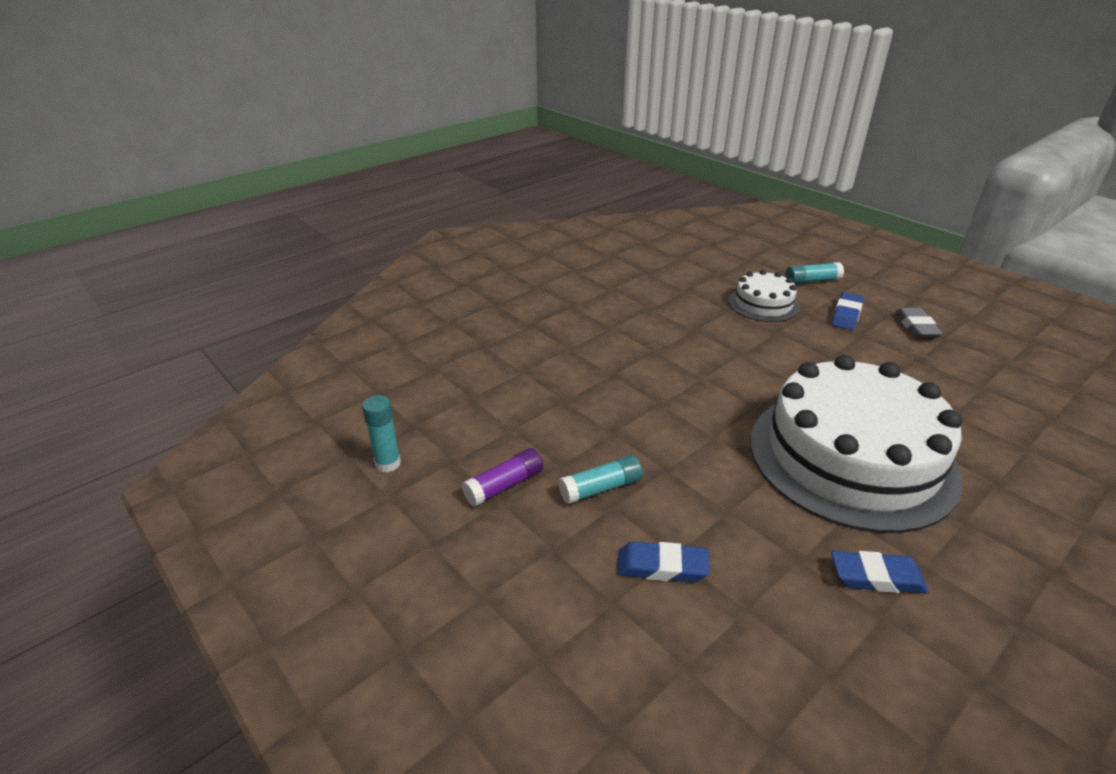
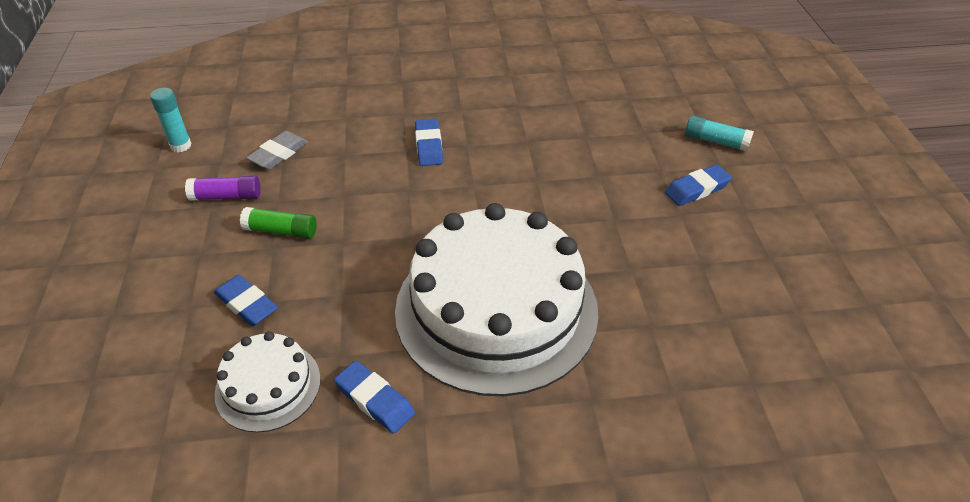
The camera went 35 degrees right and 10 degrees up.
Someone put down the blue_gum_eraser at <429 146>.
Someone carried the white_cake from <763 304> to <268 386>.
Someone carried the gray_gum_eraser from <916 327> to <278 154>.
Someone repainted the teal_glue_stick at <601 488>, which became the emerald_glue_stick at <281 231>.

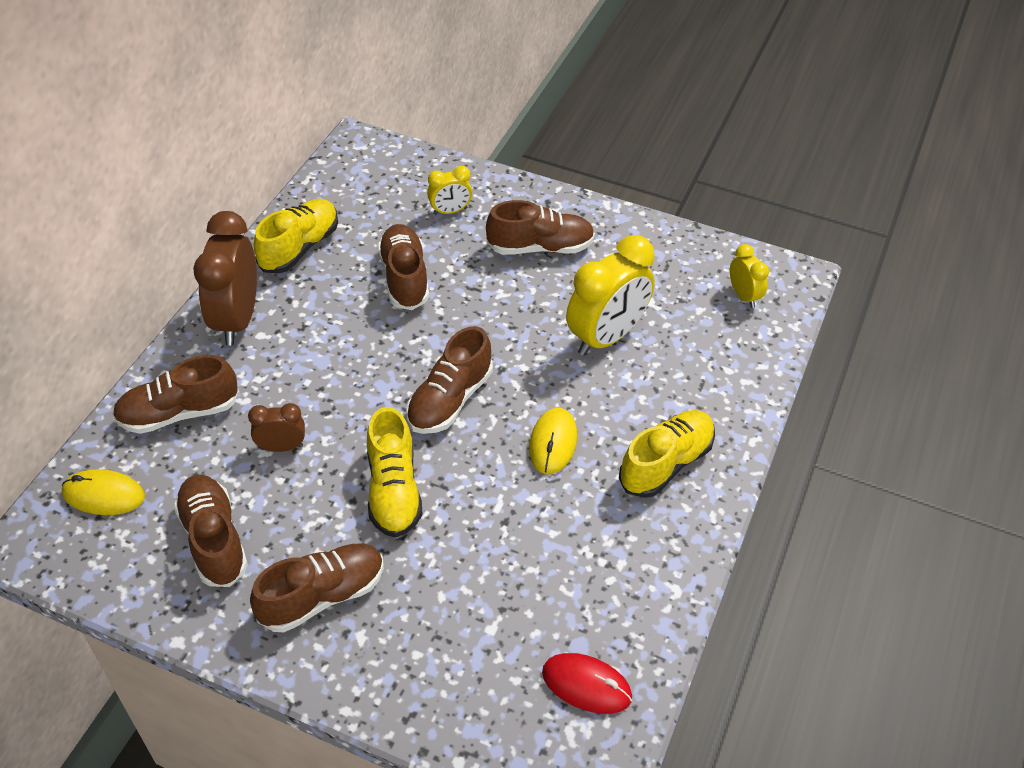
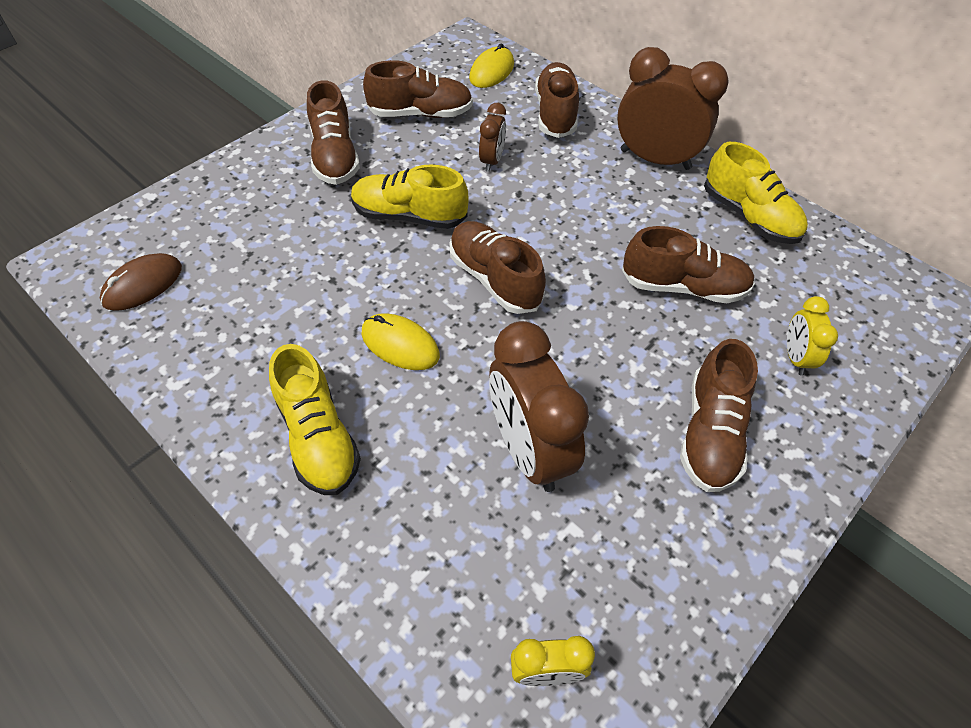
The camera went 110 degrees right and 5 degrees up.
Someone repainted the crimson_mouse at <586 685>, which became the russet_mouse at <143 285>.
Someone repainted the yellow_bedside_clock at <606 337>, which became the russet_bedside_clock at <529 450>.

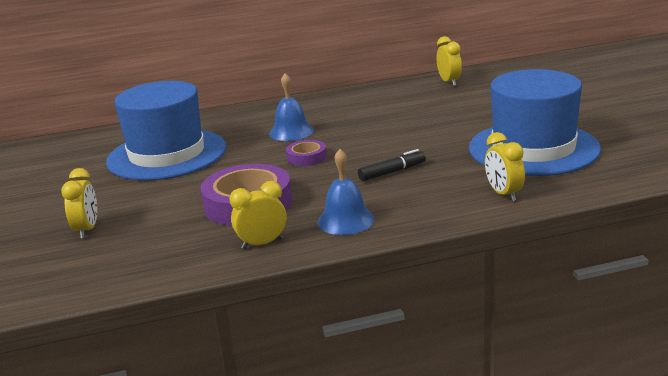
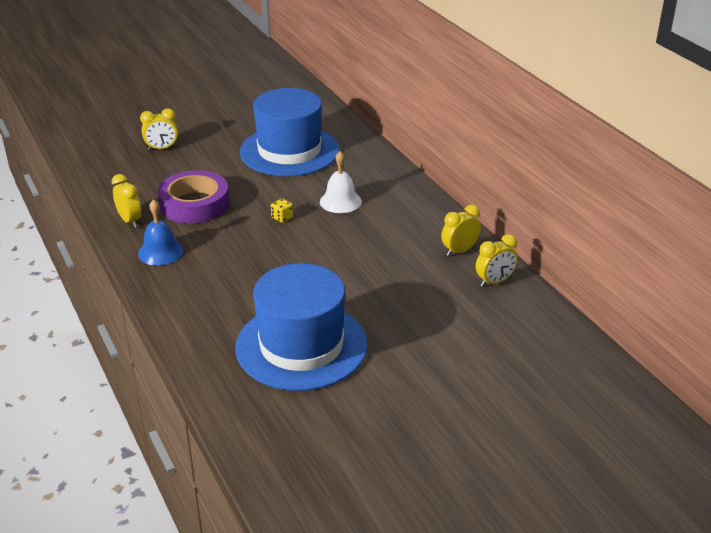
The camera went 75 degrees right and 10 degrees up.
Someone took away the jet-black_marker_pen at <392 172>.
Someone carried the yellow_bedside_clock from <504 194> to <459 251>.
Someone swapped the royal_purple_tape at <306 157> for the yellow_dice at <282 217>.
Someone repainted the blue_hand_bell at <291 132>, which became the white_hand_bell at <340 201>.

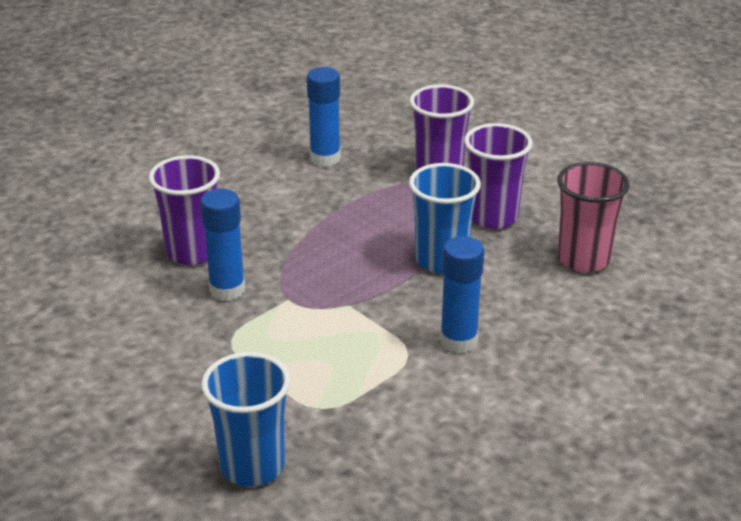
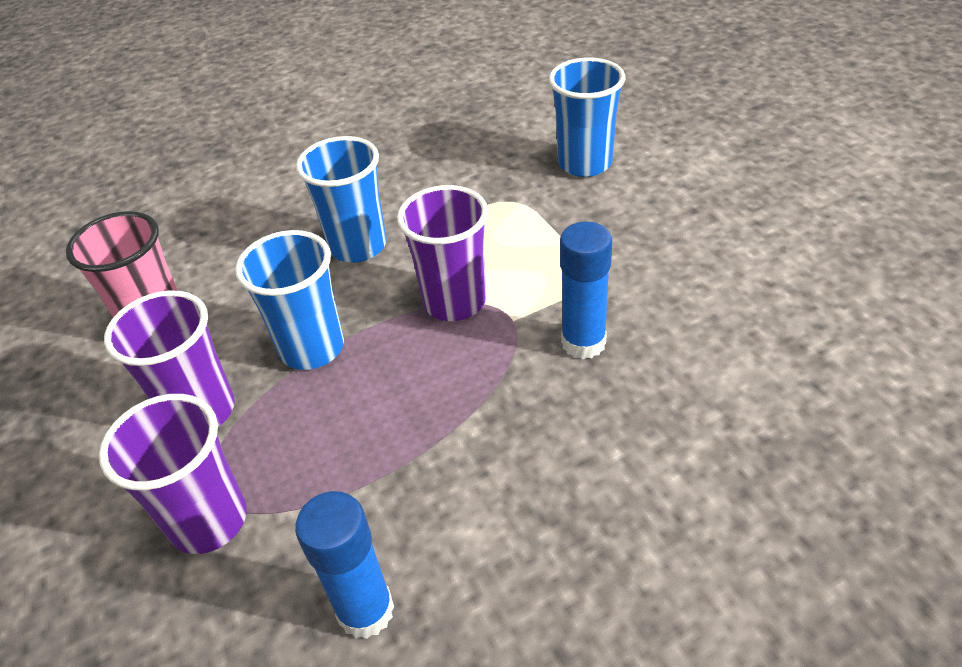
The camera went 160 degrees left and 10 degrees up.
Someone carried the royal_purple_cup from <192 252> to <454 302>.
Someone swapped the blue_glue_stick at <458 341> for the blue_cup at <358 246>.

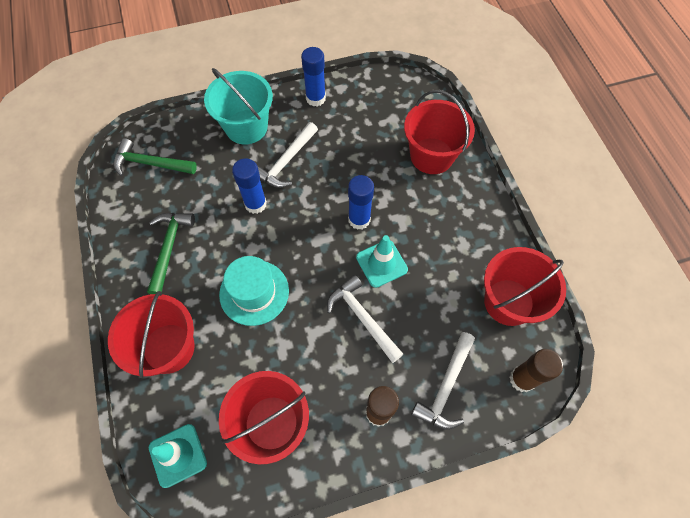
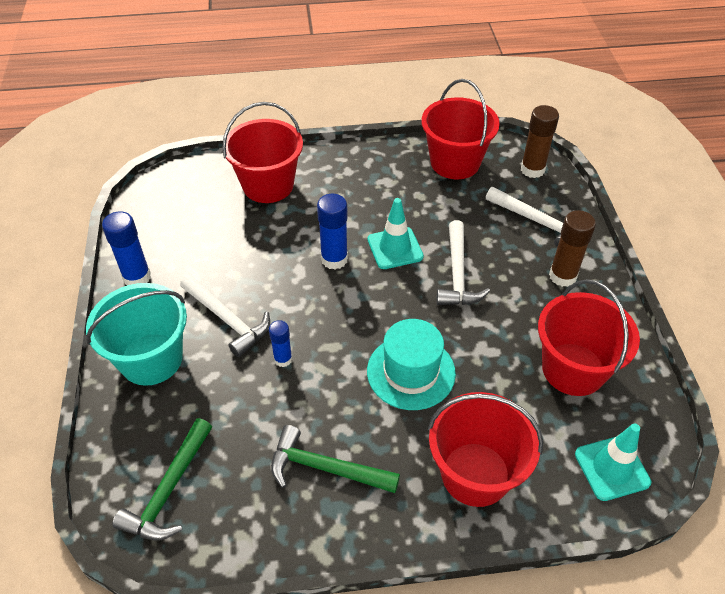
The camera went 80 degrees left and 15 degrees down.
Someone rotated the white_hammer at <362 318> by 60 degrees counterclockwise.
Someone scaled the blue_glue_stick at <255 204> by 0.62.

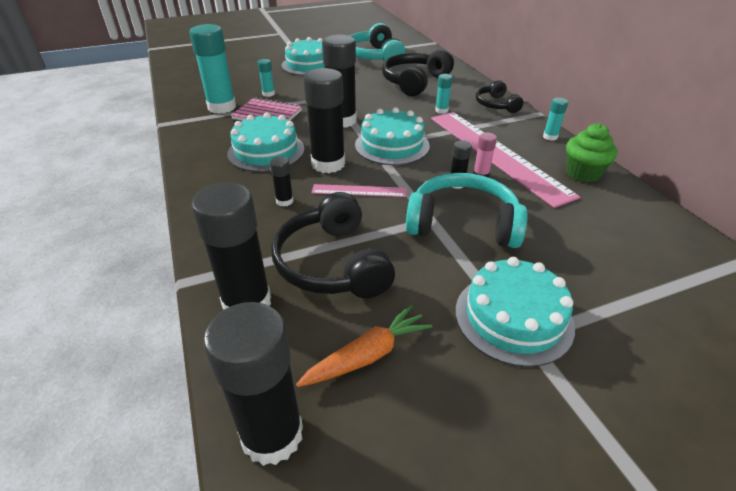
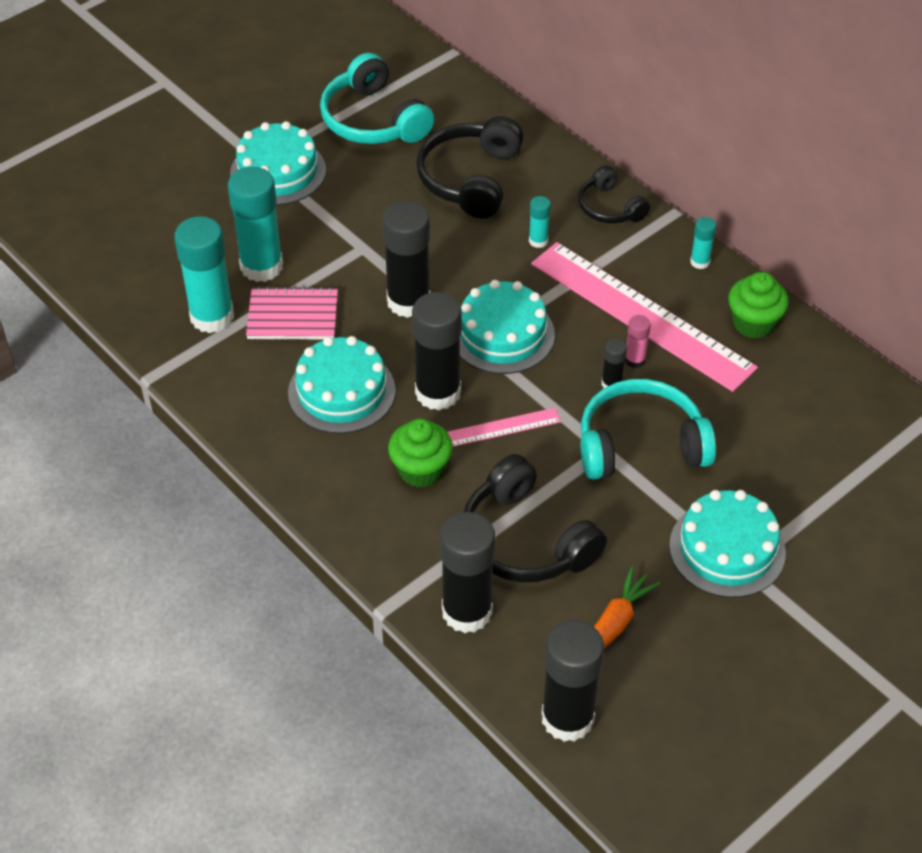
The camera went 20 degrees left and 10 degrees up.
Someone swapped the jet-black_glue_stick at <284 201> for the emerald_fairy_cake at <421 470>.
Someone scaled the teal_glue_stick at <268 94> by 2.16.

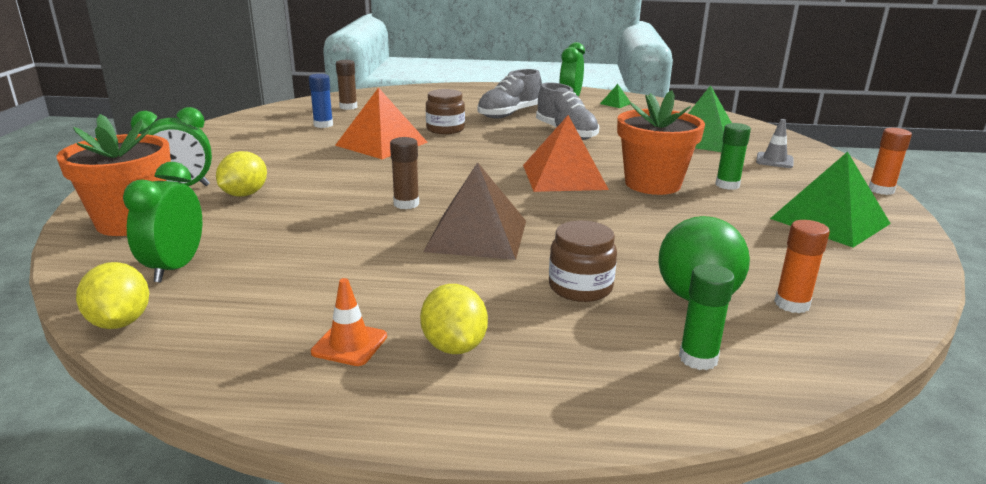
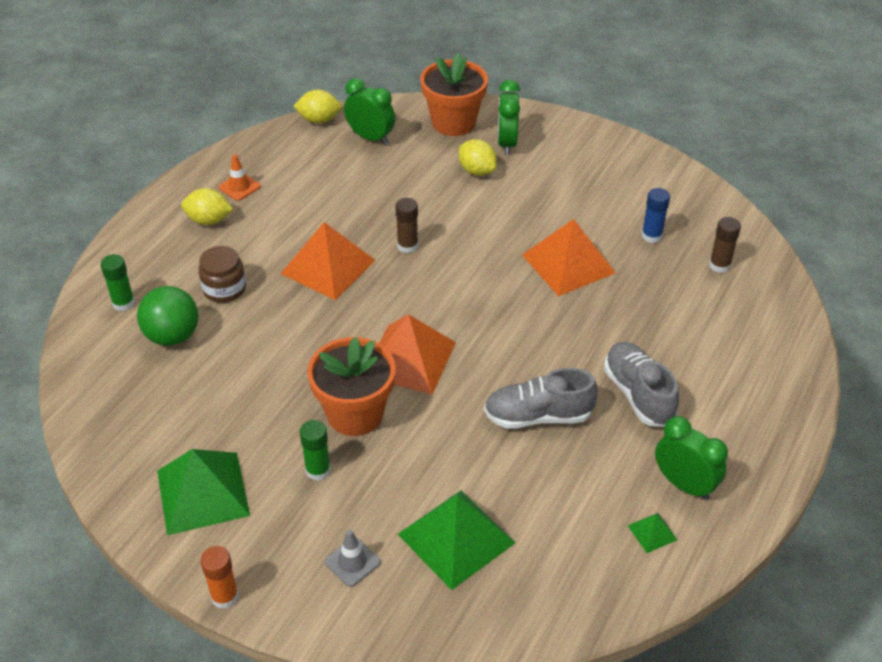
The camera went 115 degrees right and 20 degrees up.
Someone took away the russet_preserve_jar at <445 129>.
Someone took away the bright_orange_glue_stick at <791 304>.
Someone repainted the russet_solid_pyramid at <477 235>, which became the bright_orange_solid_pyramid at <328 266>.

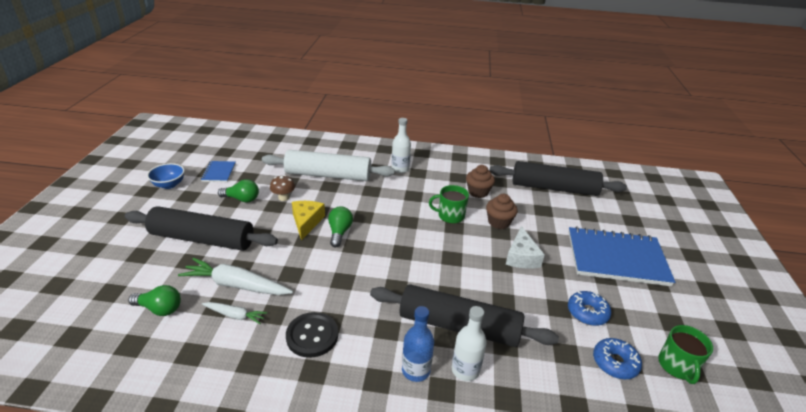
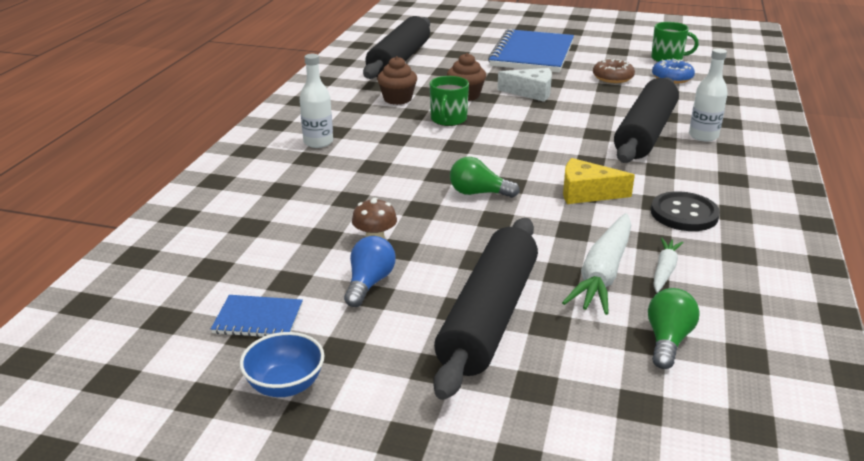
The camera went 80 degrees left and 5 degrees down.
Someone took away the white_dough_roller at <328 175>.
Someone took away the blue_drink_bottle at <416 370>.
Someone carried the yellow_cheese from <306 222> to <586 193>.
Someone repainted the emerald_lightbulb at <242 199>, which became the blue_lightbulb at <369 283>.
Someone repainted the blue_glazed_donut at <587 313>, which became the russet_glazed_donut at <612 77>.

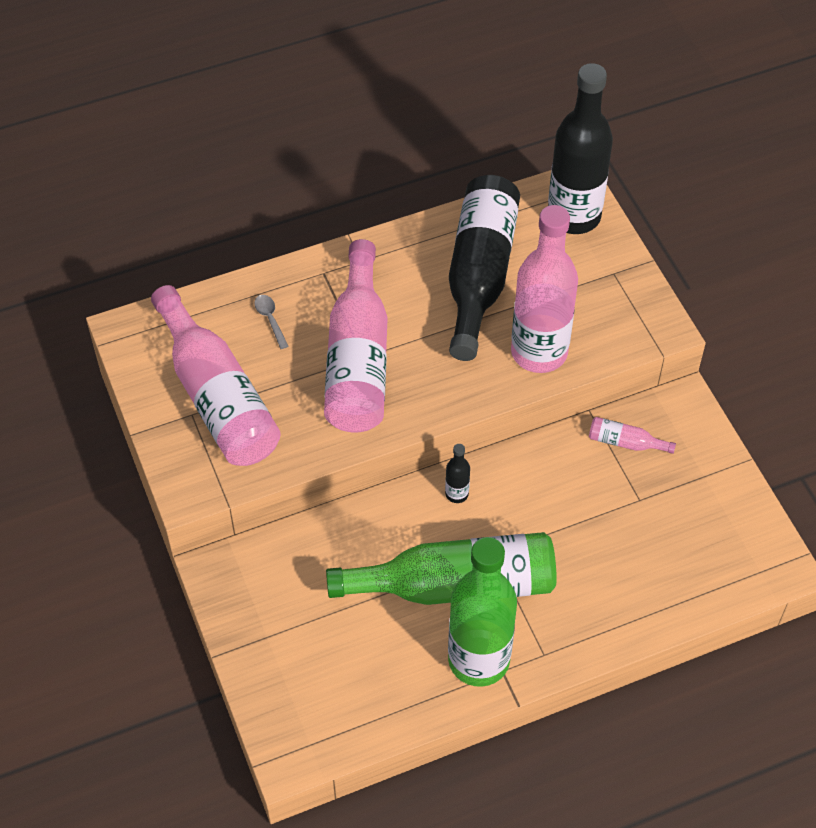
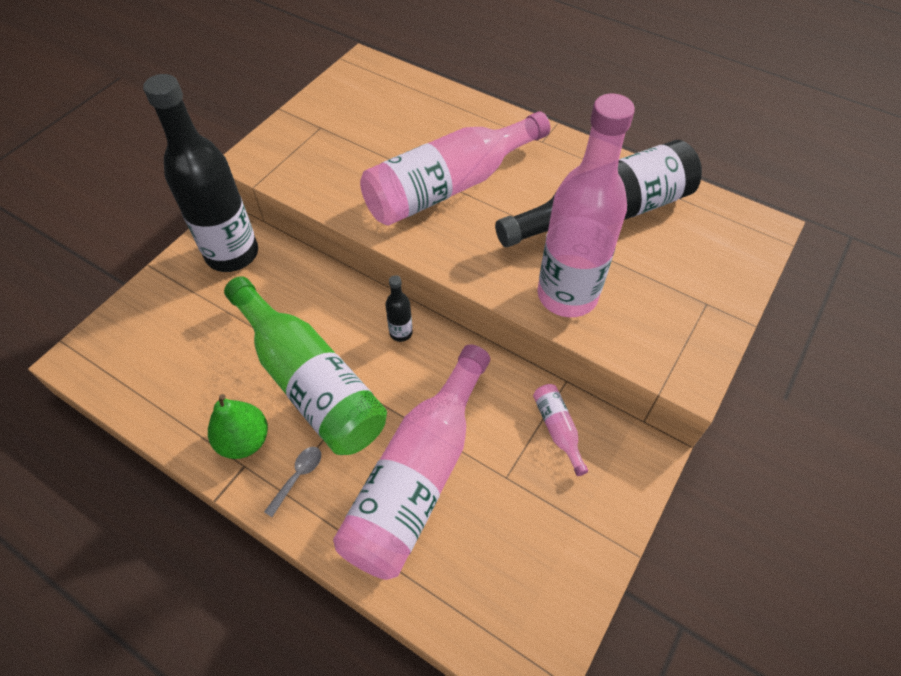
The camera went 55 degrees right and 0 degrees up.
Someone carried the pink_drink_bottle from <217 397> to <418 476>.
Someone carried the gray_tablespoon from <270 319> to <298 477>.
Someone carried the jet-black_drink_bottle from <574 216> to <232 254>.
Someone swapped the emerald_drink_bottle at <478 660> for the emerald_pear at <244 441>.

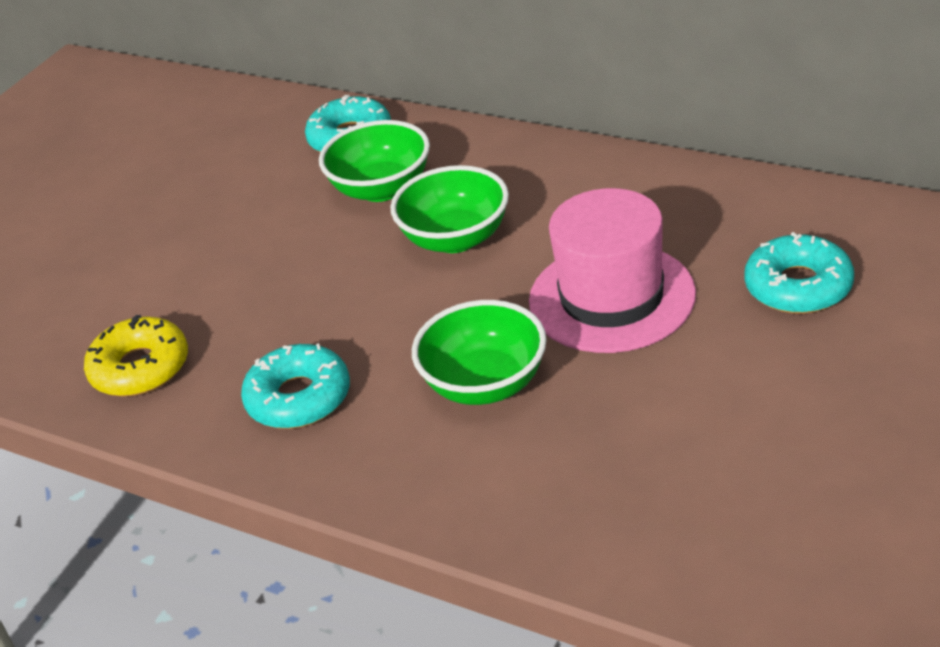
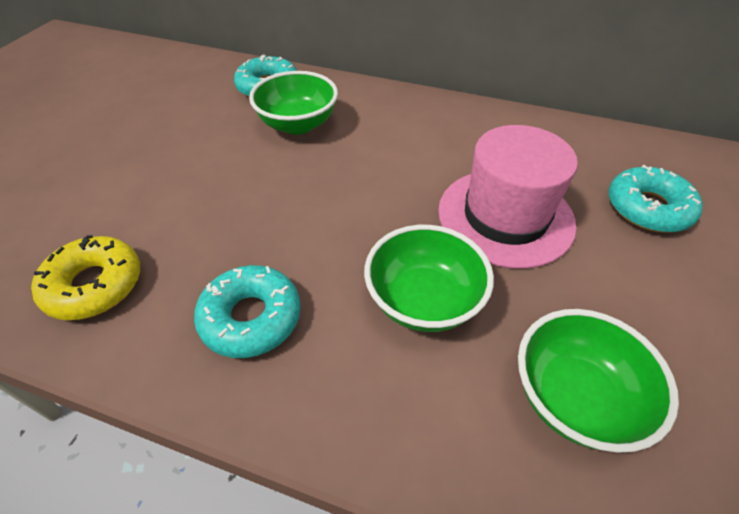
The camera went 15 degrees left and 10 degrees up.
Someone carried the emerald_serving_bowl from <456 238> to <574 397>.

